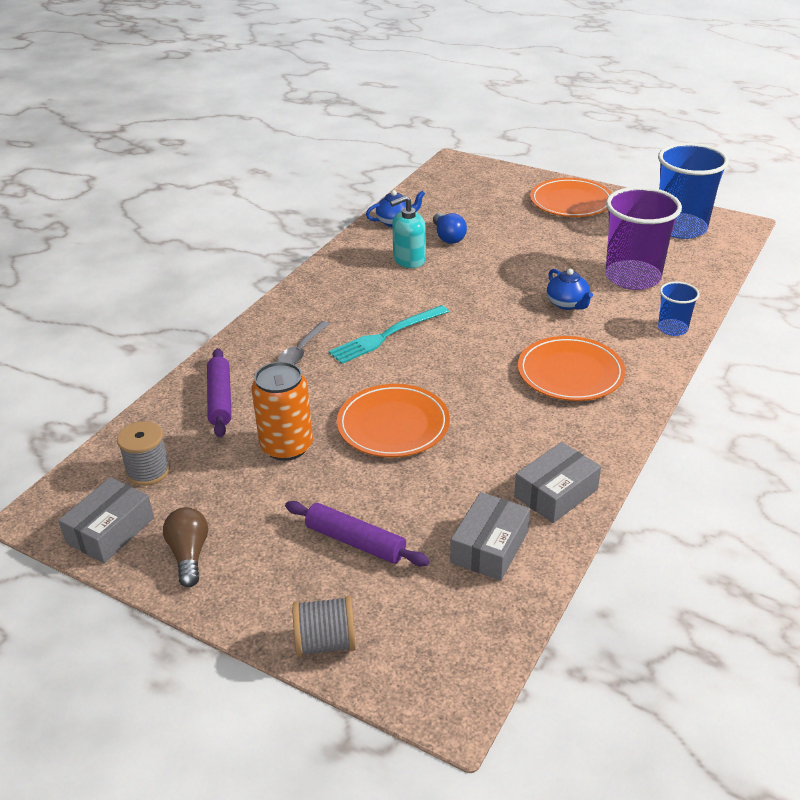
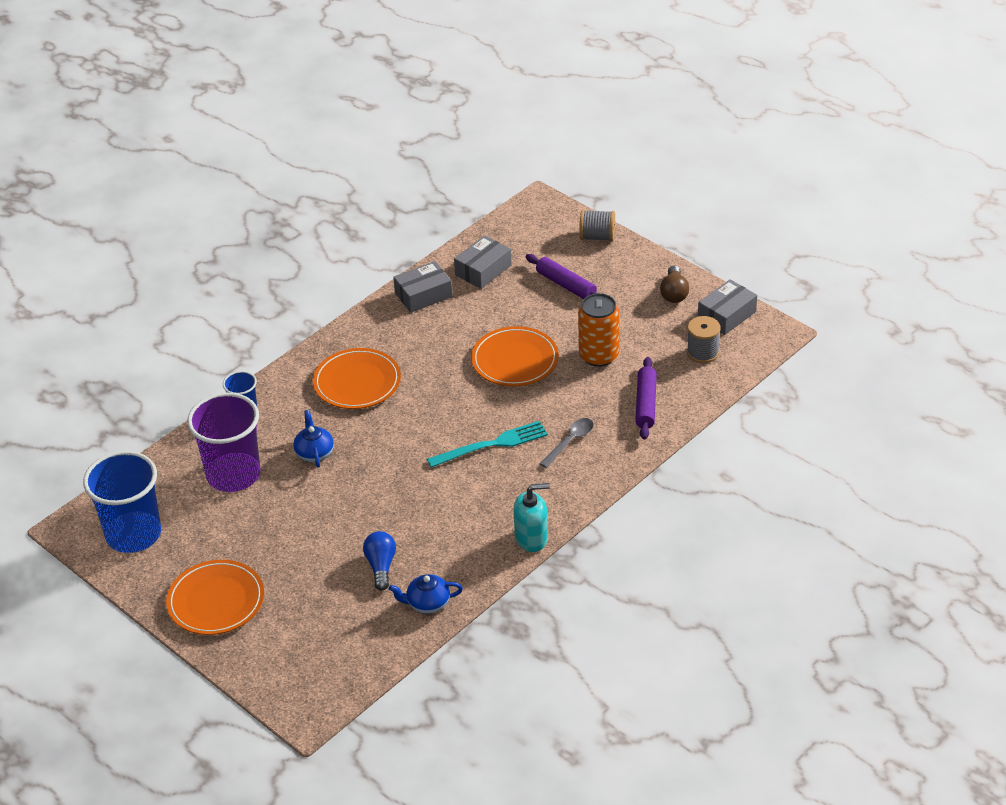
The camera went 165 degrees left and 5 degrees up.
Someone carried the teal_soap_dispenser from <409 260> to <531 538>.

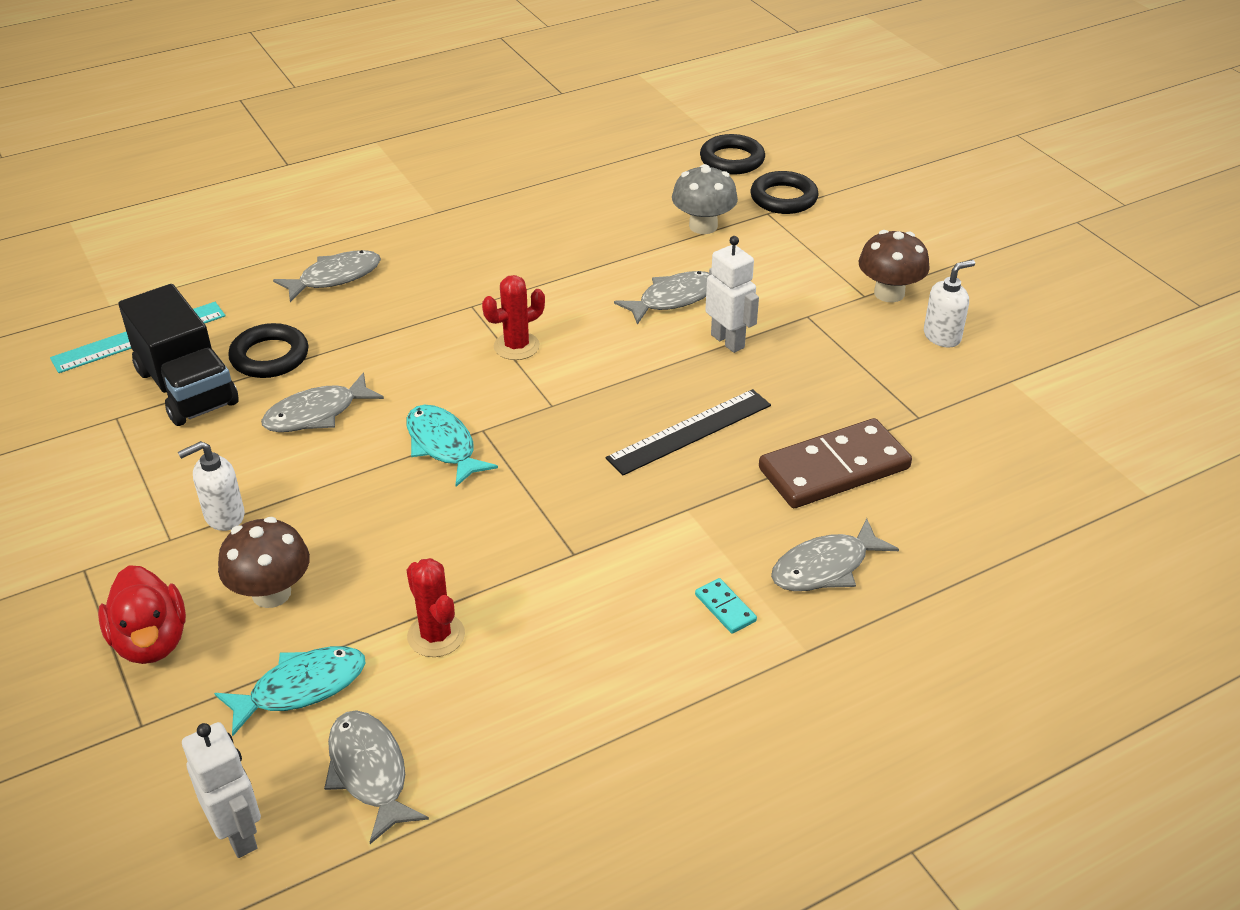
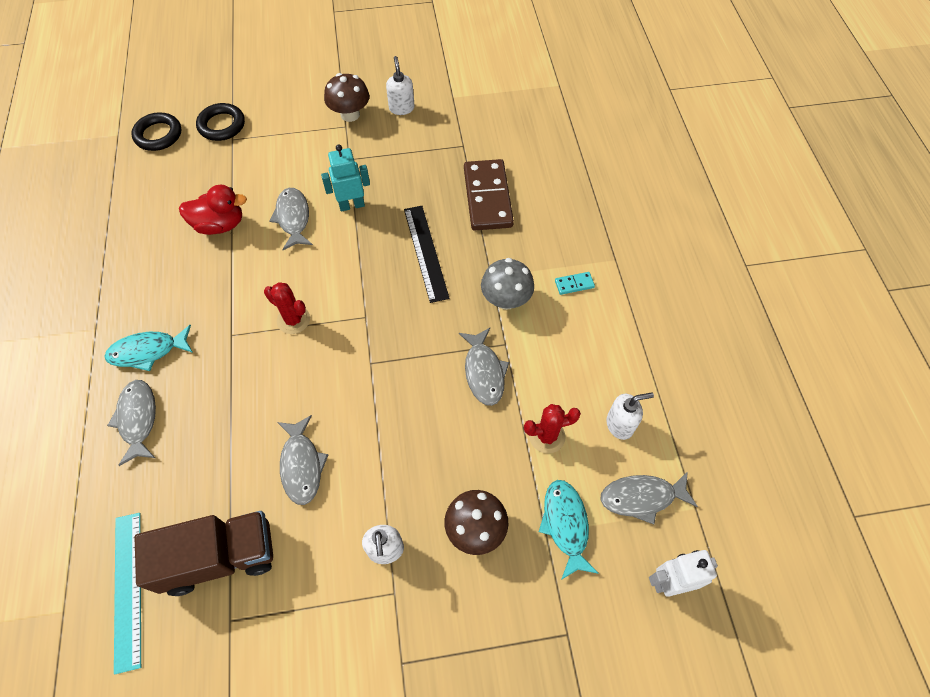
The camera went 70 degrees left and 20 degrees up.
Someone took away the jet-black_hoop at <270 356>.
Someone put down the white_soap_dispenser at <620 425>.
Someone carried the crimson_duck from <151 641> to <220 225>.
Someone carried the teal_fish from <443 445> to <148 351>.
Someone carried the gray_fungus from <703 226> to <506 299>.
Someone carried the gray_fish from <825 567> to <484 372>.
Someone repainted the jet-black_lorry at <187 387>, which became the russet_lorry at <220 557>.
Someone repainted the white_robot_figure at <728 341>, which became the teal_robot_figure at <351 205>.
Someone rotated the crimson_prickly_plant at <516 346> by 45 degrees counterclockwise.

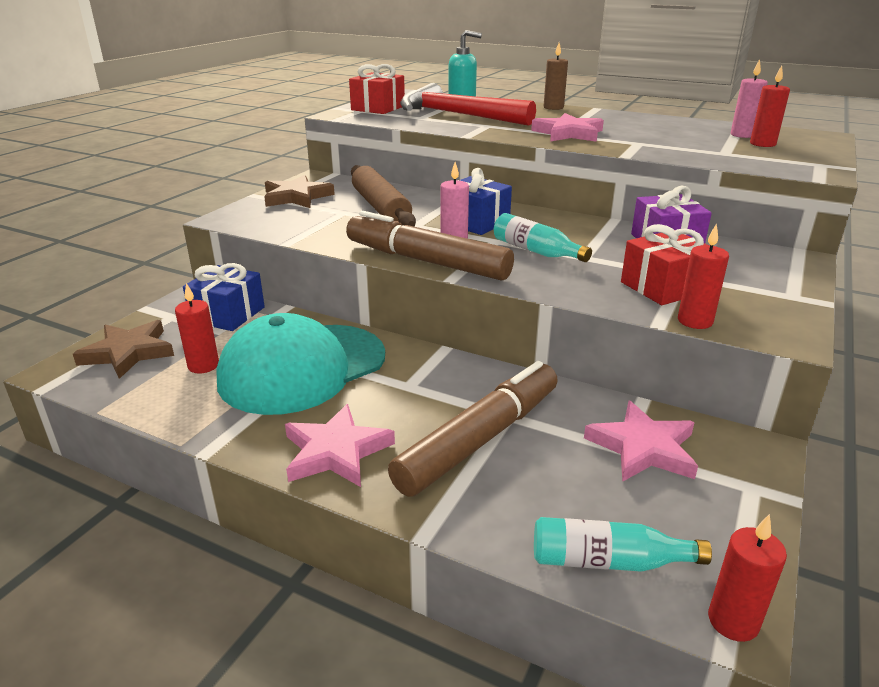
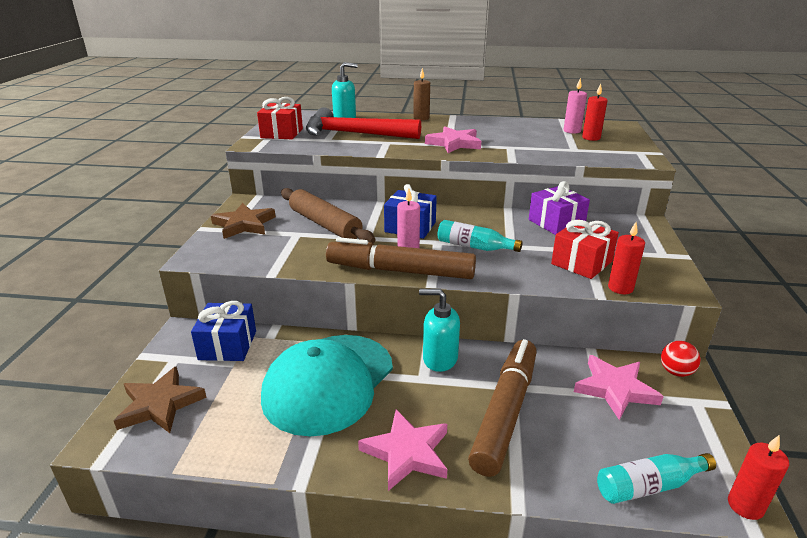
The camera went 20 degrees left and 0 degrees up.
Someone took away the crimson_candle at <203 365>.
Someone put down the teal_soap_dispenser at <439 359>.
Someone put down the crimson_play_ball at <676 372>.

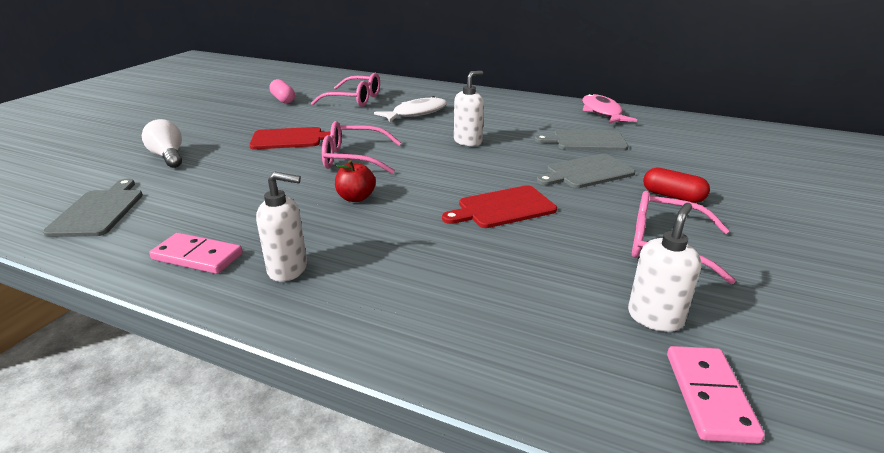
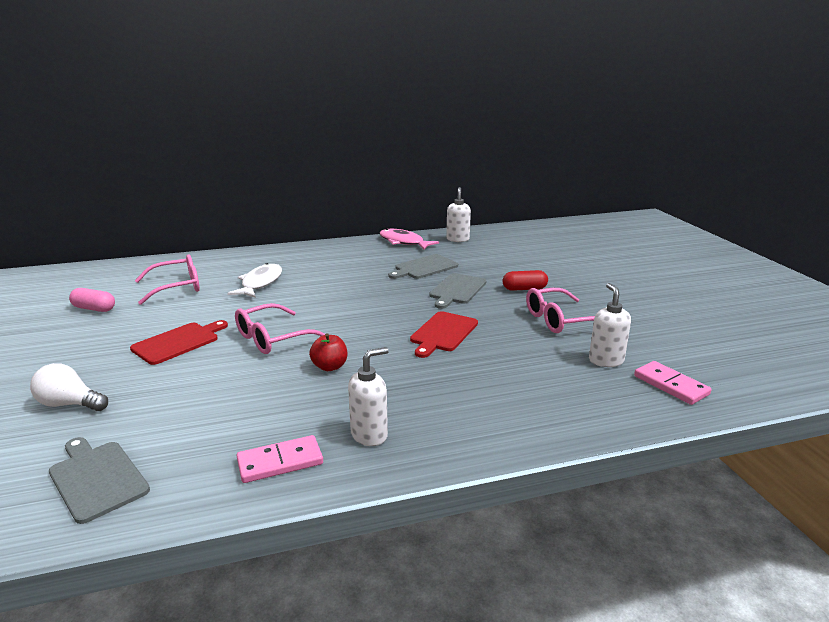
The camera went 40 degrees left and 5 degrees down.
Someone carried the white_soap_dispenser from <468 141> to <457 239>.

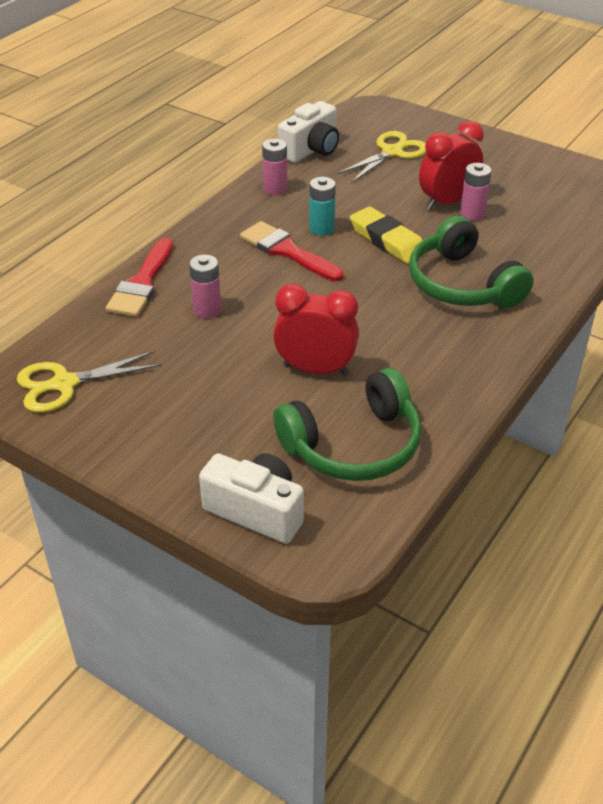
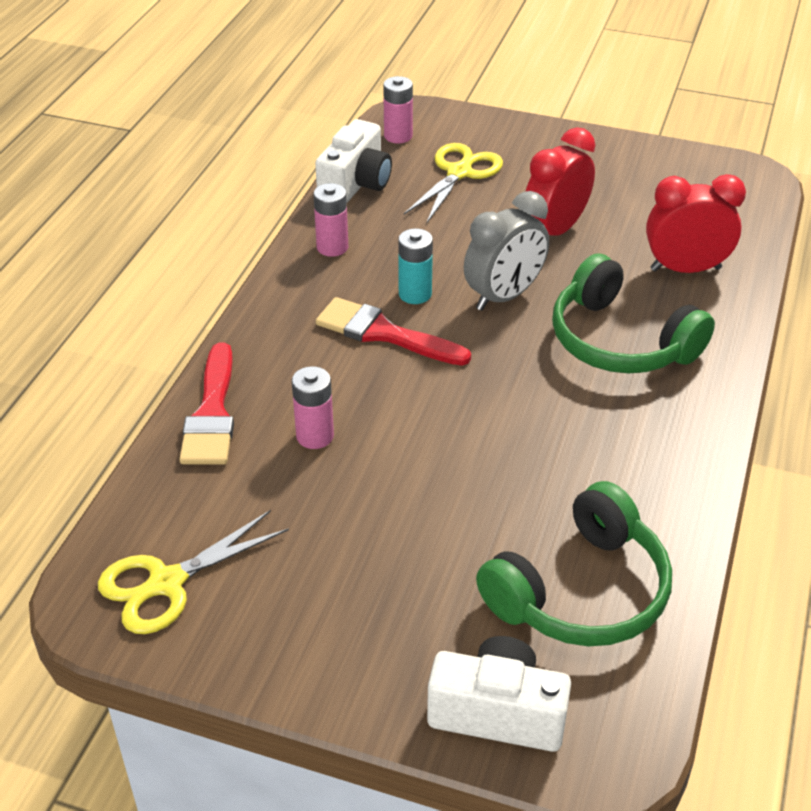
The camera went 15 degrees left and 0 degrees up.
Someone carried the crimson_bedside_clock from <315 369> to <685 269>.
Someone carried the pink_AA_battery from <472 214> to <398 136>.
Someone swapped the yellow_gum_eraser at <387 240> for the gray_bedside_clock at <504 296>.

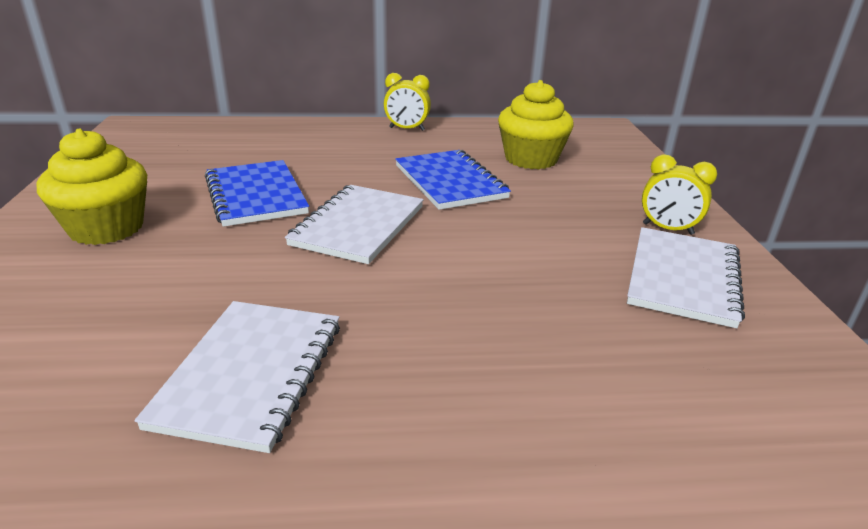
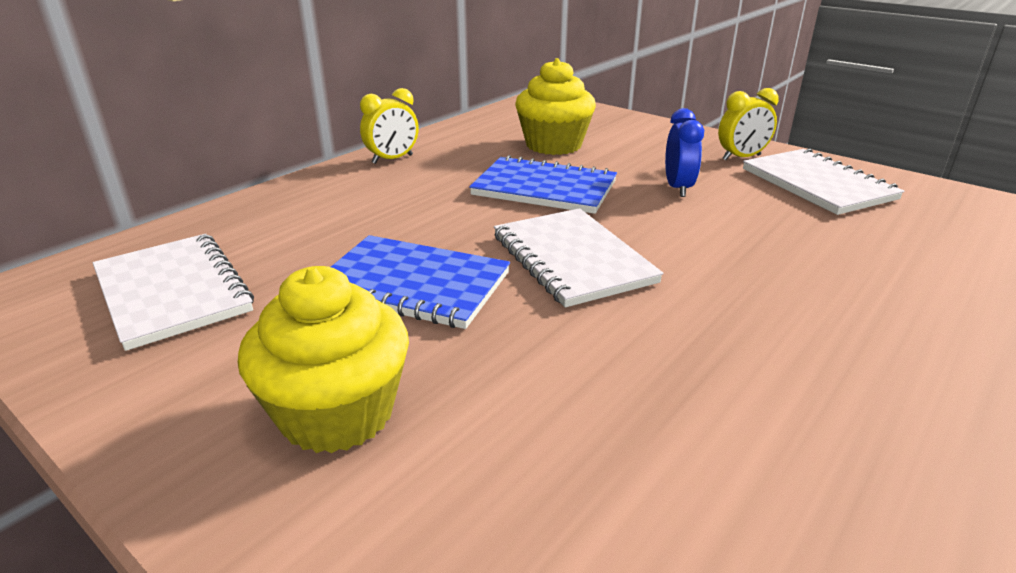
The camera went 45 degrees left and 0 degrees up.
Someone put down the blue_bedside_clock at <678 188>.
Someone carried the white_notebook from <250 374> to <172 292>.

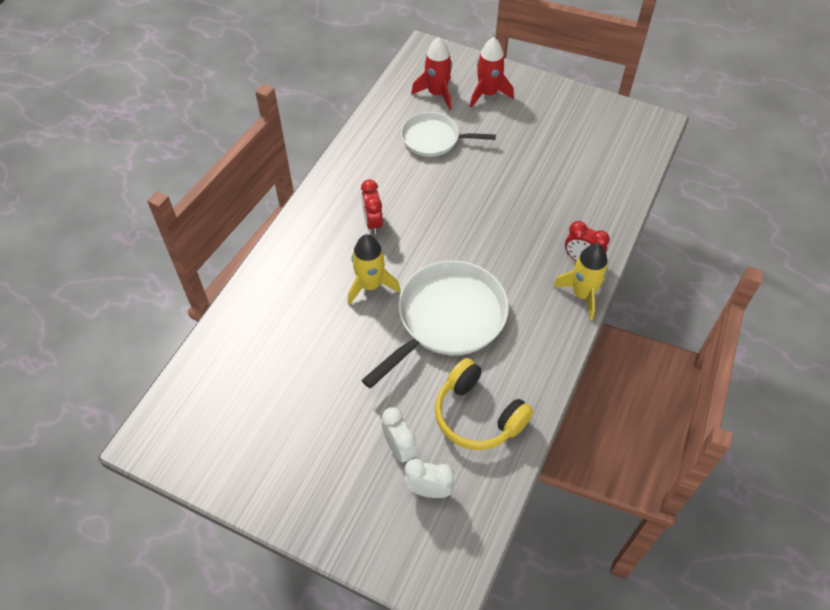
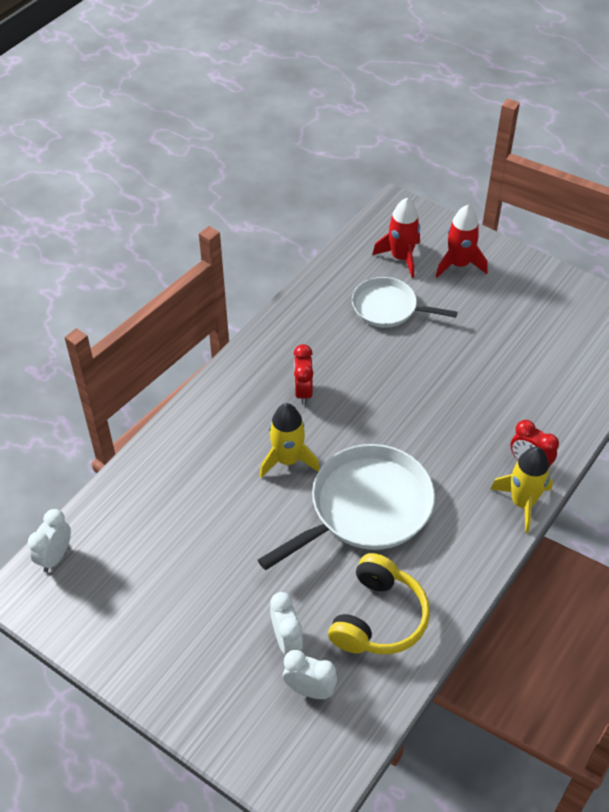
The camera went 10 degrees right and 5 degrees down.
Someone put down the white_bedside_clock at <55 557>.
Someone rotated the yellow_over-ear_headphones at <477 415> by 120 degrees counterclockwise.

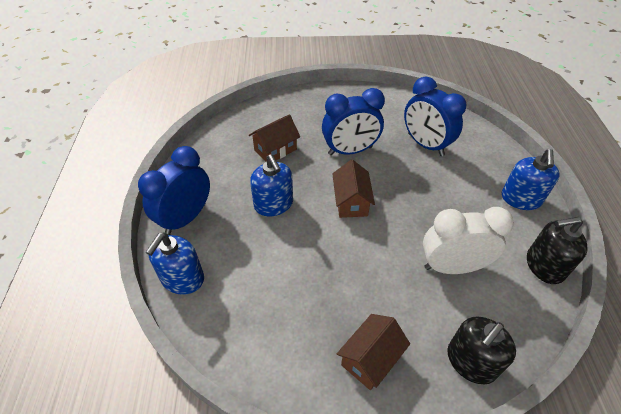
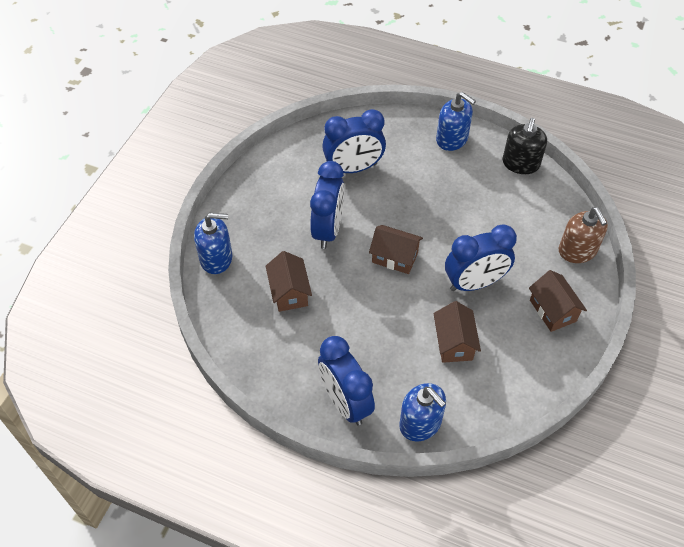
The camera went 65 degrees left and 5 degrees up.
Someone took away the white_bedside_clock at <452 267>.
Someone put down the russet_toy_house at <454 343>.
Someone put down the blue_bedside_clock at <474 283>.
Someone carried the blue_soap_dispenser from <273 204> to <216 258>.
Someone repainted the jet-black_soap_dispenser at <471 361>, which became the russet_soap_dispenser at <577 251>.

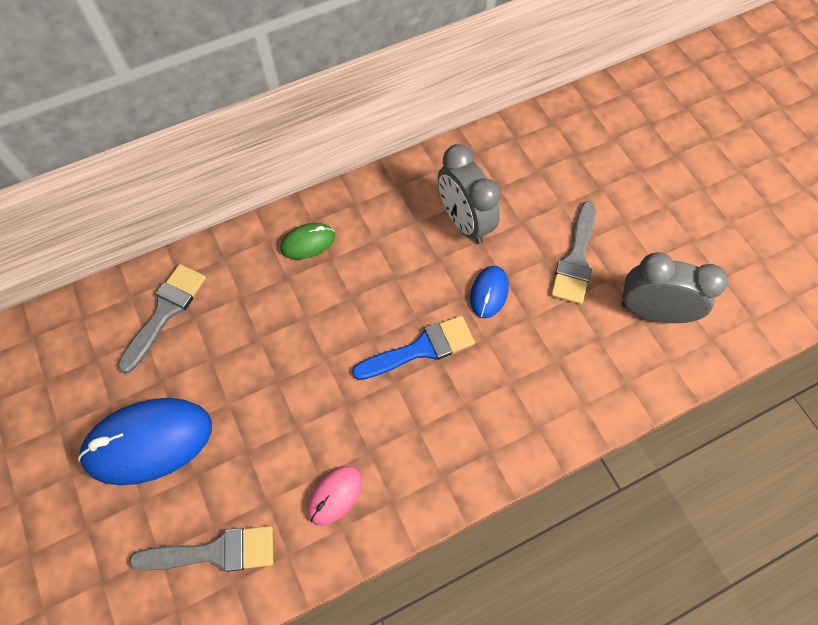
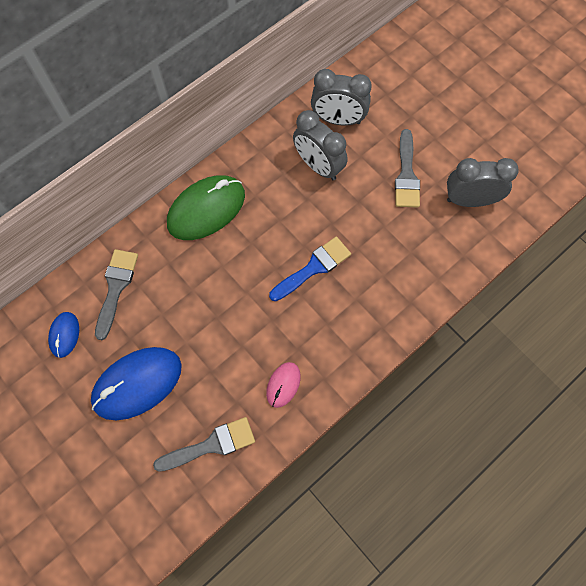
The camera went 15 degrees left and 5 degrees up.
Someone put down the gray_bedside_clock at <338 120>.
Someone carried the blue_mouse from <489 293> to <64 335>.
Someone scaled the emerald_mouse at <308 242> by 1.99.

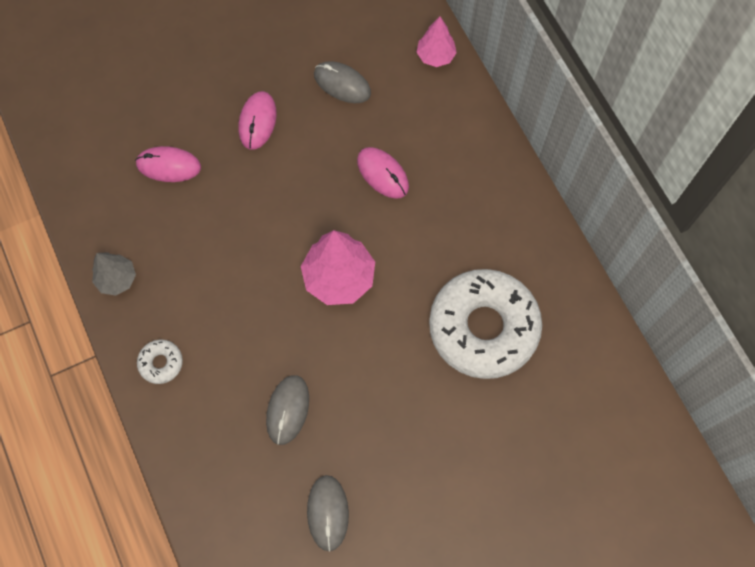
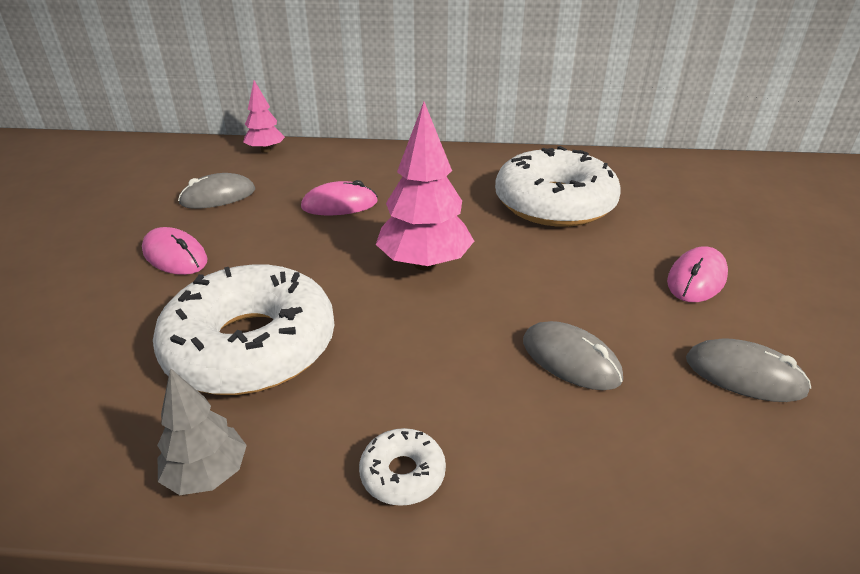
The camera went 60 degrees left and 35 degrees down.
Someone put down the white_glazed_donut at <251 346>.
Someone carried the pink_mouse from <168 165> to <696 279>.

